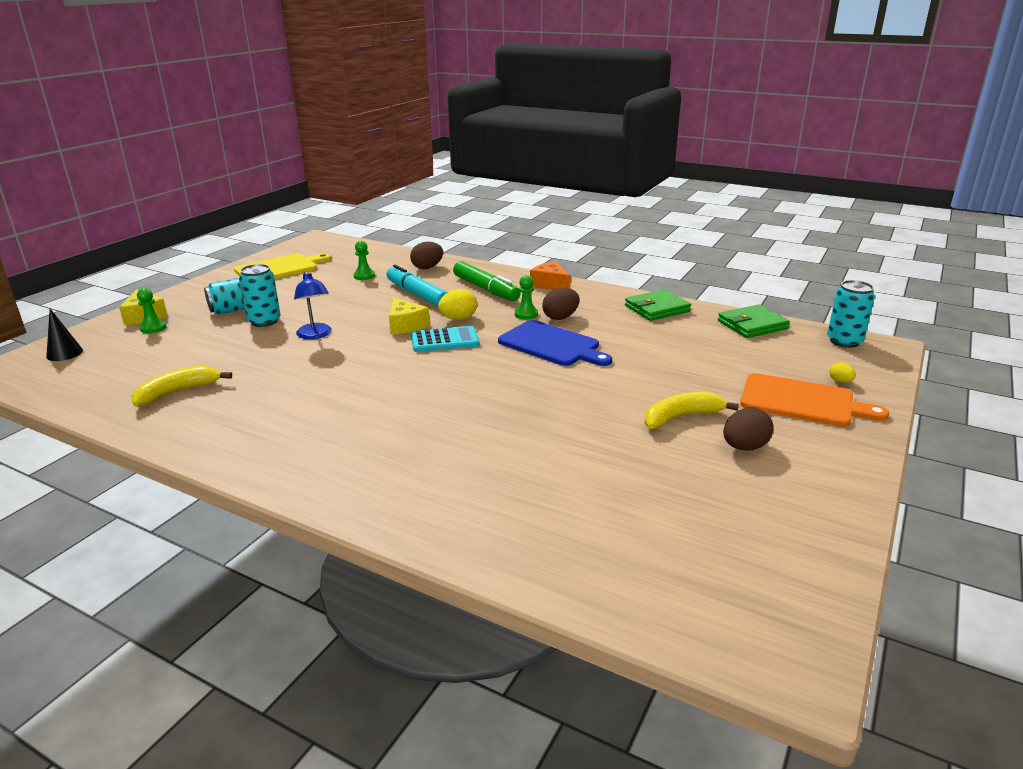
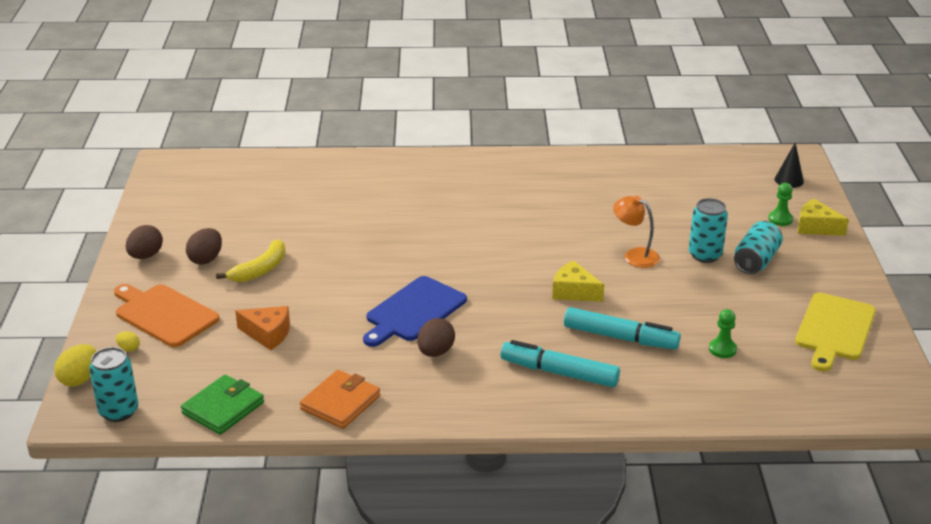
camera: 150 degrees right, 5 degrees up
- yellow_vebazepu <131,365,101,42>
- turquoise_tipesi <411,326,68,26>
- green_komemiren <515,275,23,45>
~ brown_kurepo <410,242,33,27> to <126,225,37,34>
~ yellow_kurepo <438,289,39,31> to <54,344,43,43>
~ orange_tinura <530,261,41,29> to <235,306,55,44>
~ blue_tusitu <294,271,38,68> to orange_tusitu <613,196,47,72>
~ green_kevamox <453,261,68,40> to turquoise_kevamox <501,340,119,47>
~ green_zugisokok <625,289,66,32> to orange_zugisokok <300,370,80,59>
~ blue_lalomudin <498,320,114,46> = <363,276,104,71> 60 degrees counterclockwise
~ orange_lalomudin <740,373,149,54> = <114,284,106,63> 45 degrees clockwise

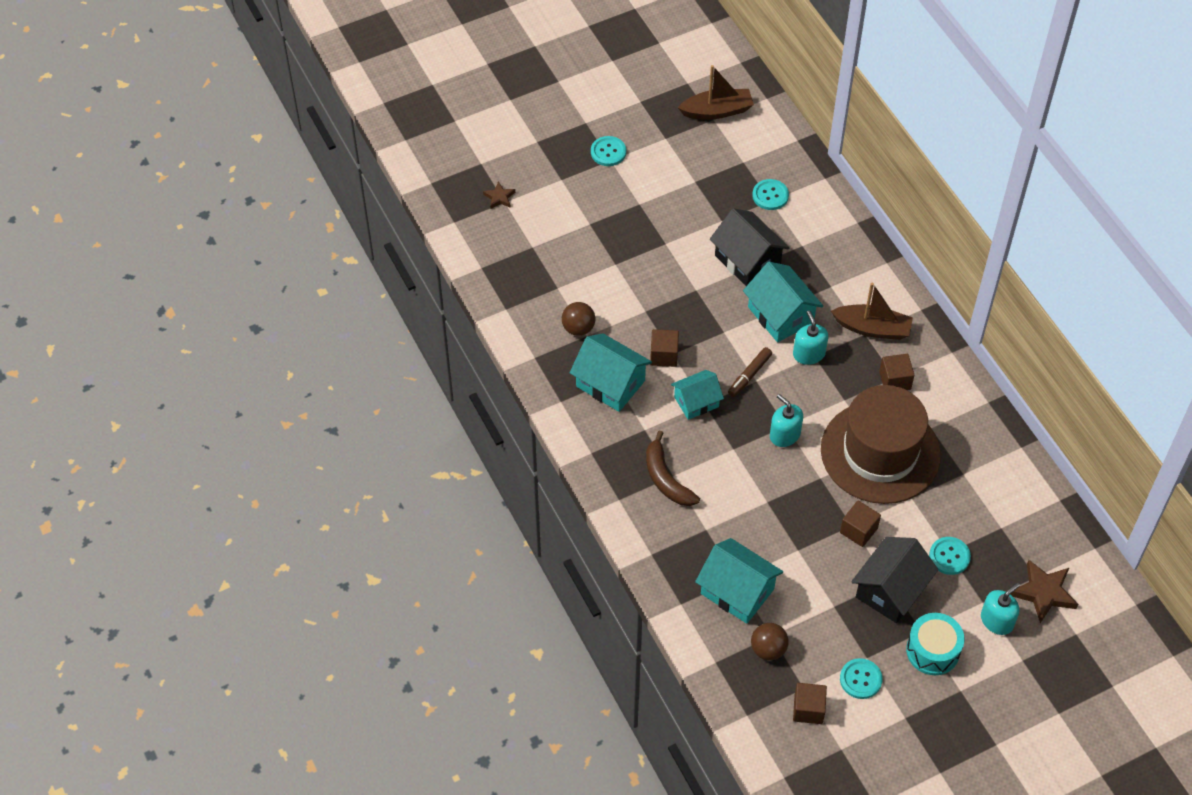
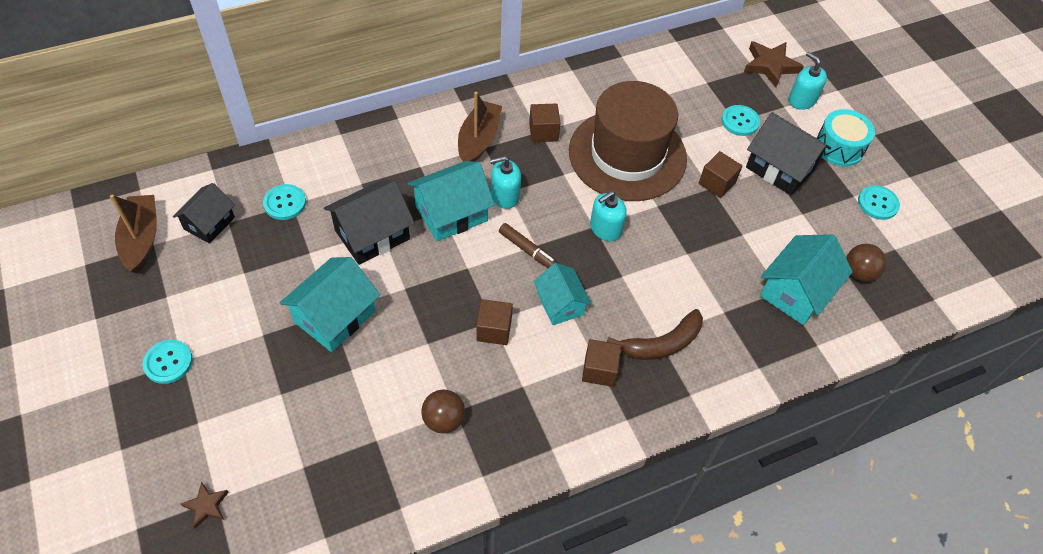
camera: 90 degrees left, 0 degrees up
+ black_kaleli <173,183,62,61>
~ turquoise_kaleli <570,334,82,78> to <280,257,100,95>
~ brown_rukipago <793,683,34,41> to <582,339,39,48>

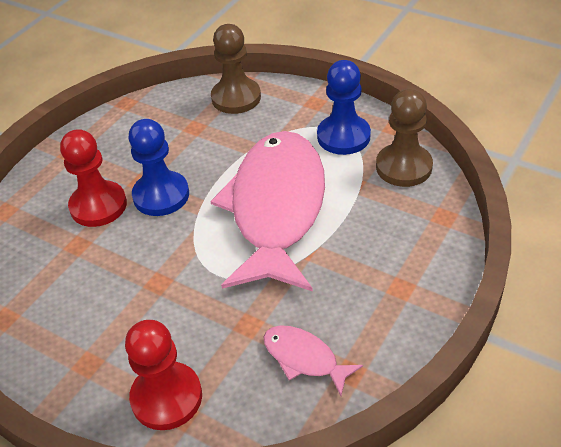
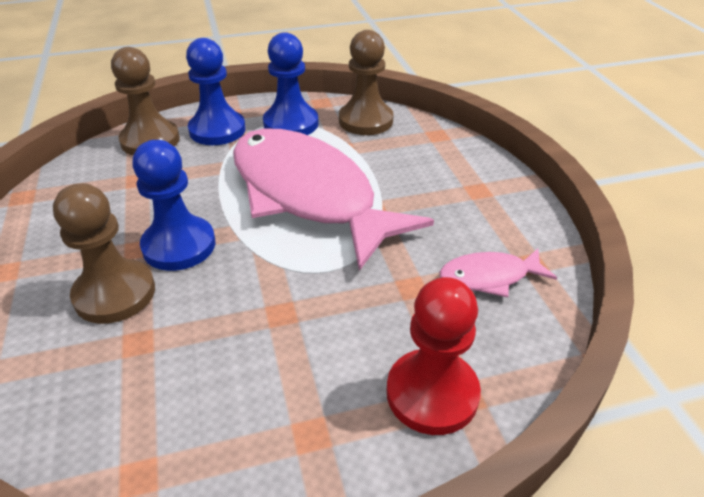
camera: 50 degrees left, 5 degrees down
+ blue_komemiren <186,38,60,107>
~ red_komemiren <60,129,67,98> to brown_komemiren <53,183,102,141>

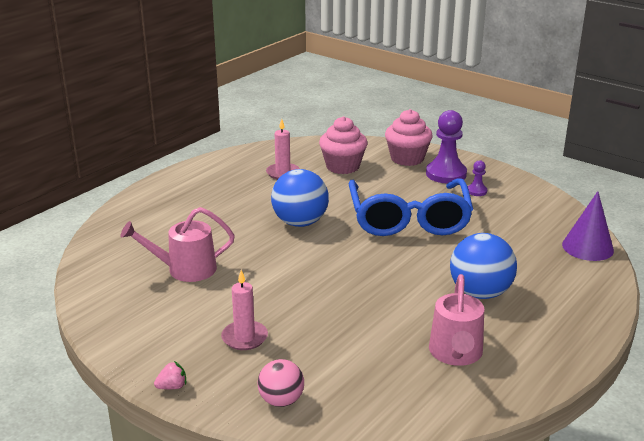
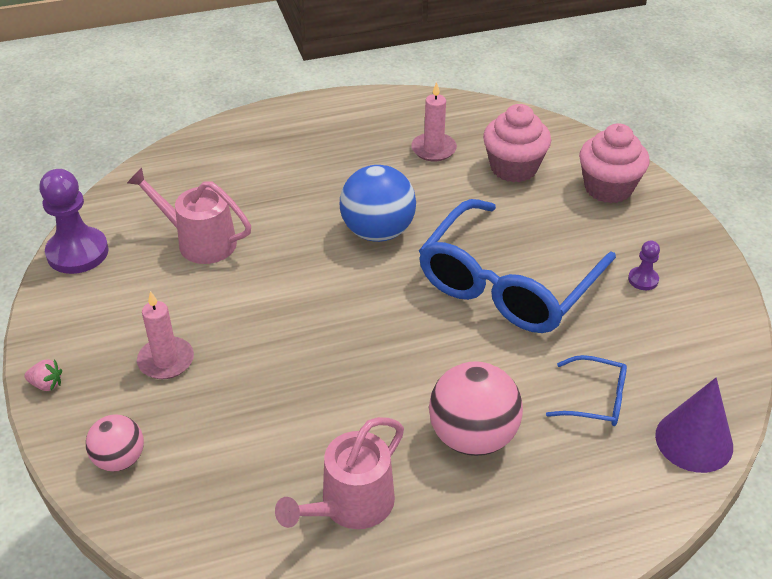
camera: 35 degrees right, 15 degrees up
+ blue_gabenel <546,355,81,71>
~ purple_komemiren <426,110,41,74> to <39,169,70,105>
~ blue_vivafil <450,233,67,66> to pink_vivafil <429,361,94,95>

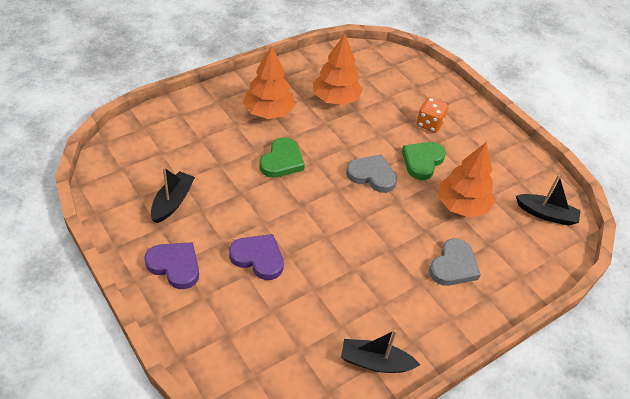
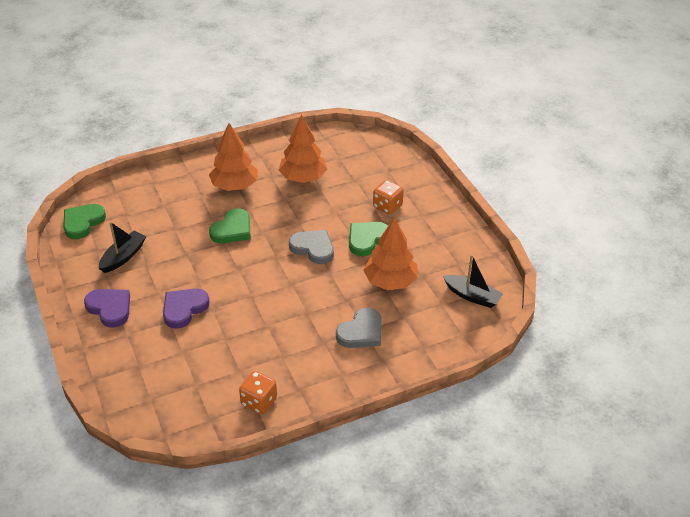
camera: 15 degrees right, 5 degrees down
+ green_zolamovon <63,204,43,35>
~ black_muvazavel <341,330,79,43> to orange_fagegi <239,371,38,43>
~ purple_zolamovon <229,234,55,46> = <163,288,47,41> 90 degrees counterclockwise

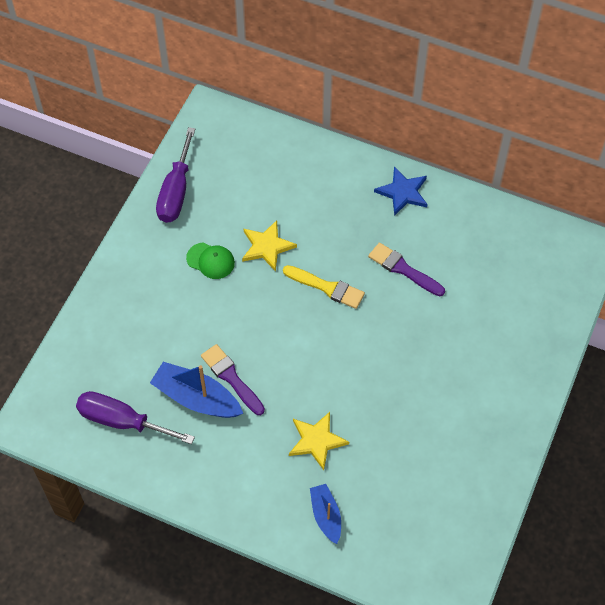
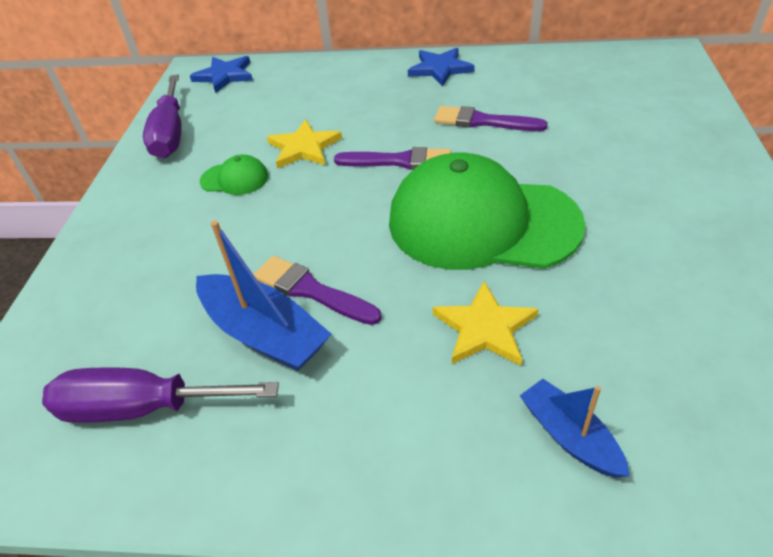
camera: 15 degrees left, 15 degrees down
+ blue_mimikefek <190,56,63,37>
+ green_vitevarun <389,152,197,118>
~ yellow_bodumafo <283,265,82,44> to purple_bodumafo <334,147,117,23>
~ blue_muvazavel <150,362,93,56> = <196,221,135,150> 150 degrees counterclockwise

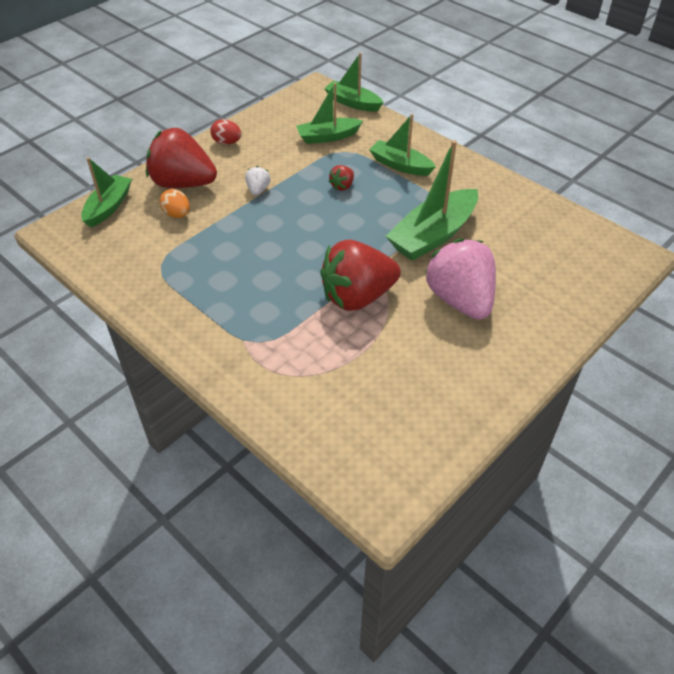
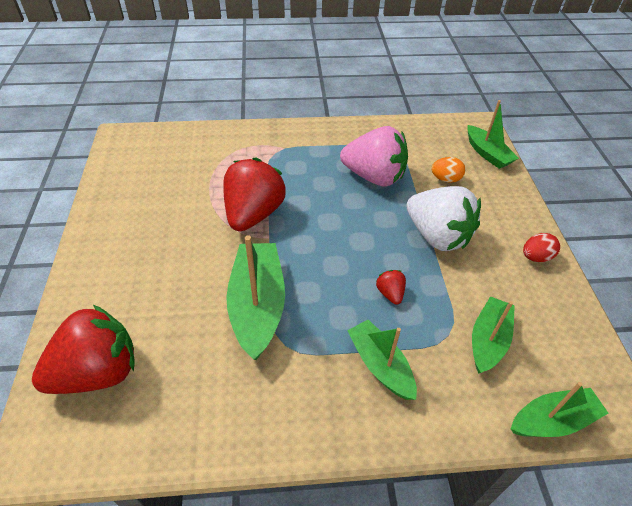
camera: 130 degrees right, 0 degrees up
~ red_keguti <146,128,71,60> to <32,305,103,89>
~ pink_keguti <425,238,71,82> to <340,126,68,61>
~ green_muvazavel <369,114,67,62> = <347,320,70,80> 105 degrees counterclockwise
~ white_keguti <245,166,26,30> = <406,186,75,65> x2.36

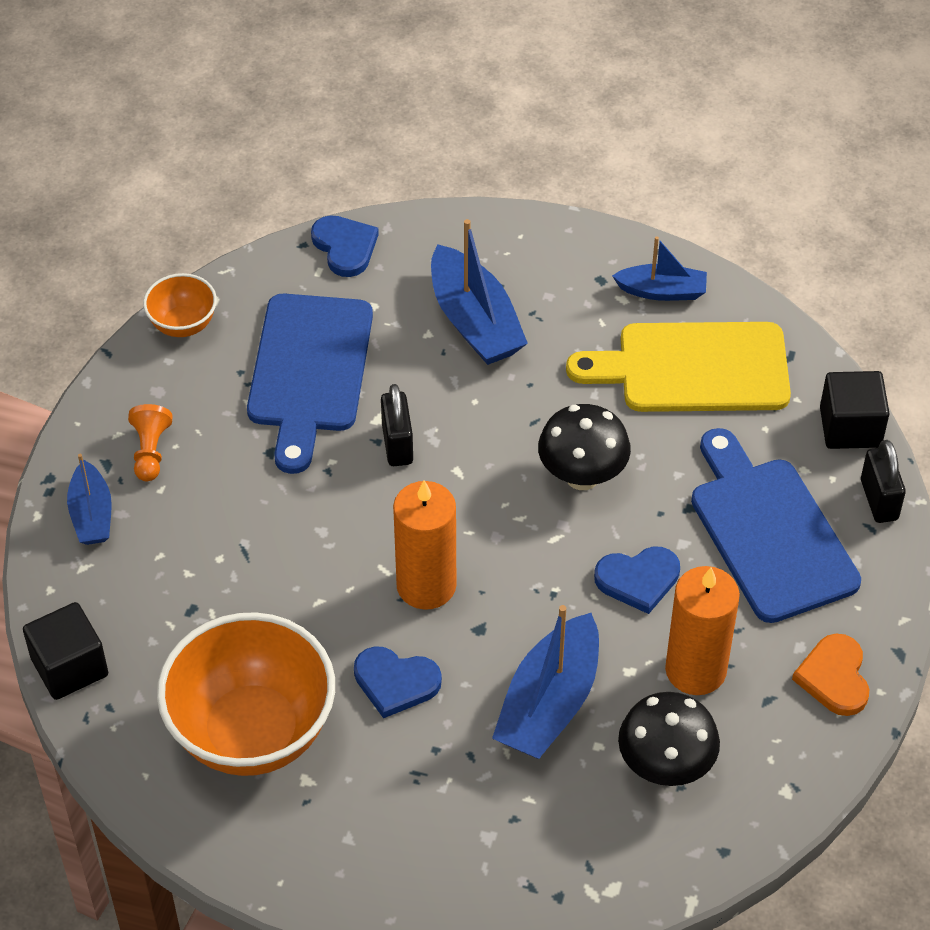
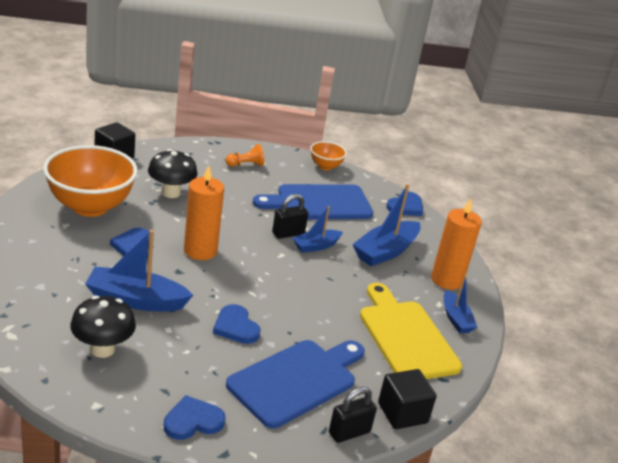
camera: 65 degrees right, 20 degrees down
~ blue_muvazavel <67,454,45,91> to <293,206,50,47>
~ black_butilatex <538,404,93,86> to <148,149,49,49>
~ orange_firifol <665,566,75,129> to <431,198,51,92>
~ orange_zolamovon <792,634,77,82> to blue_zolamovon <164,395,61,45>

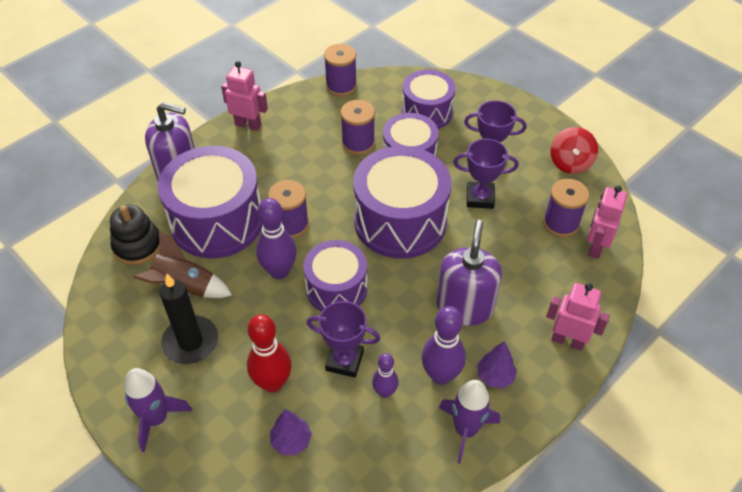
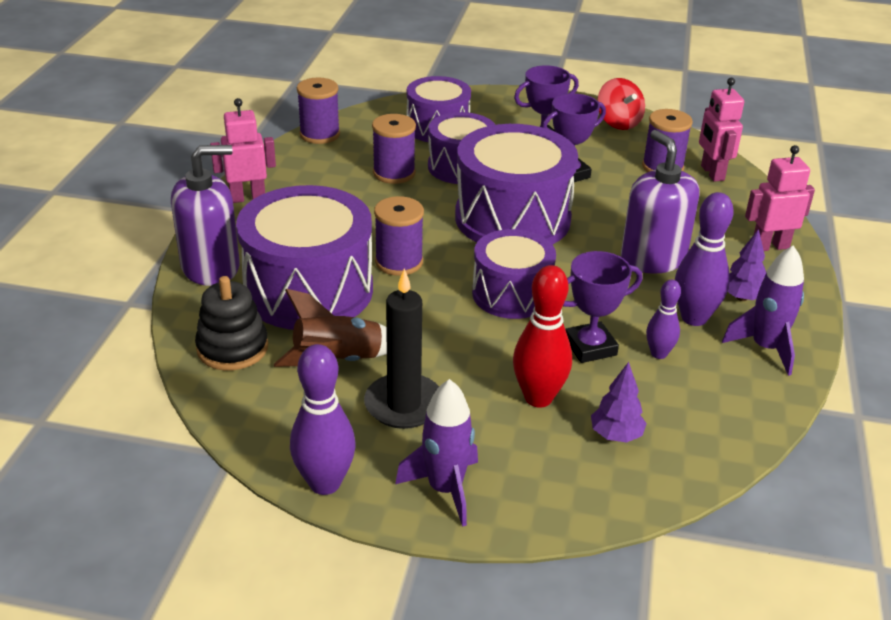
camera: 35 degrees left, 15 degrees down
~ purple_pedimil <256,198,41,81> to <290,344,66,151>

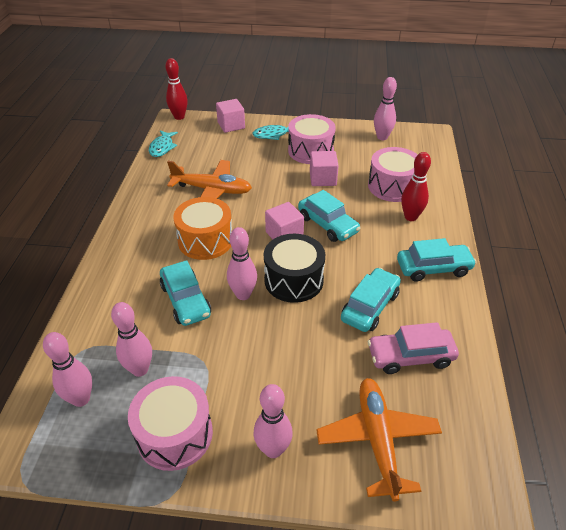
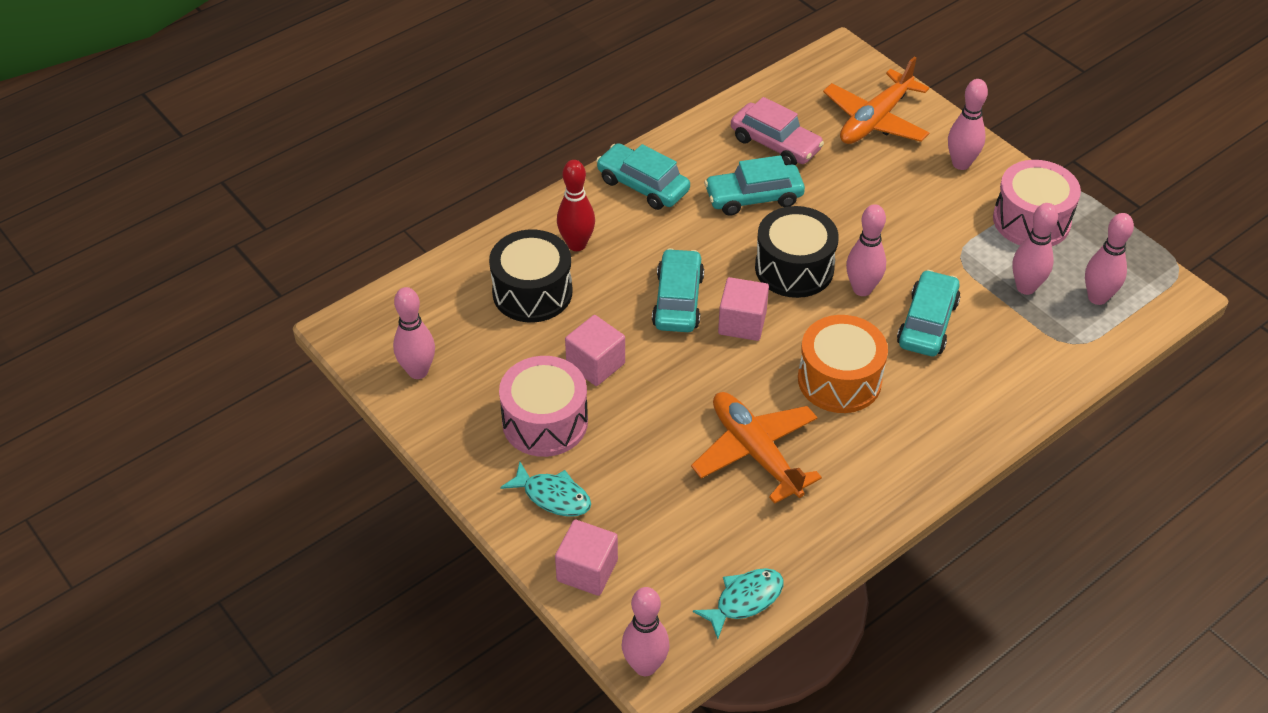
camera: 135 degrees left, 5 degrees up
~ red_pedimil <165,58,23,62> to pink_pedimil <622,587,48,89>
~ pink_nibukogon <368,147,50,55> to black_nibukogon <489,229,84,94>

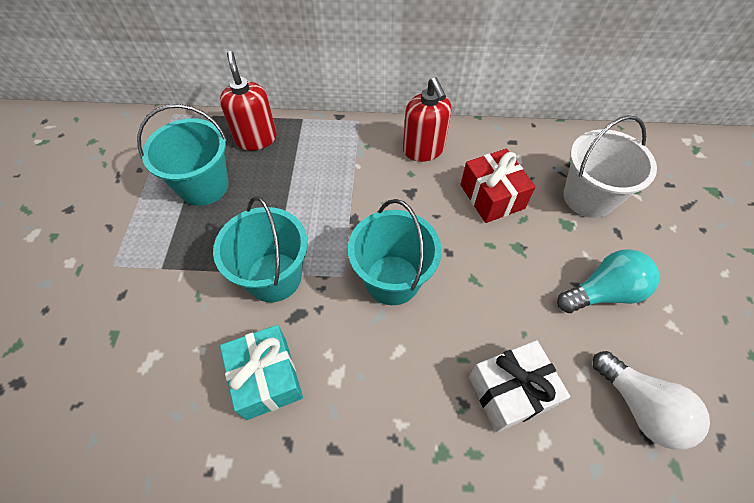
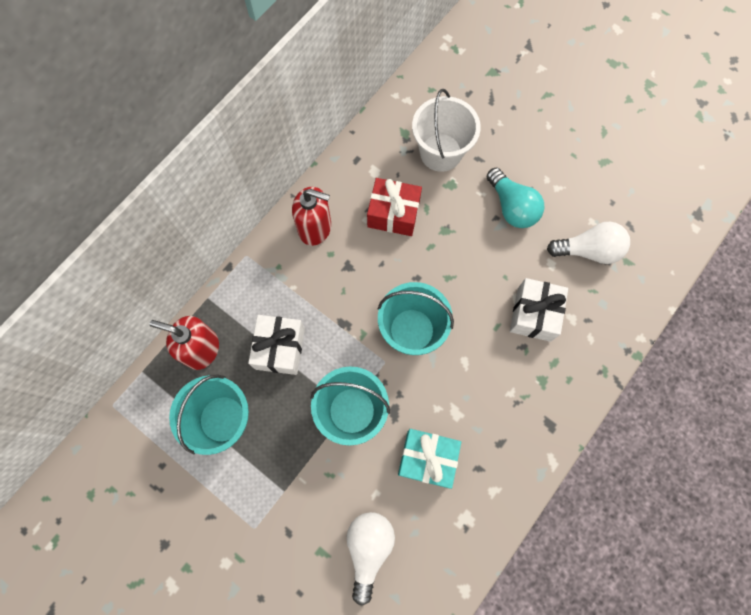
camera: 55 degrees left, 15 degrees up
+ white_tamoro <248,315,57,60>
+ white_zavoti <347,512,48,93>
~ turquoise_zavoti <557,249,102,64> = <487,168,57,60> 135 degrees clockwise

